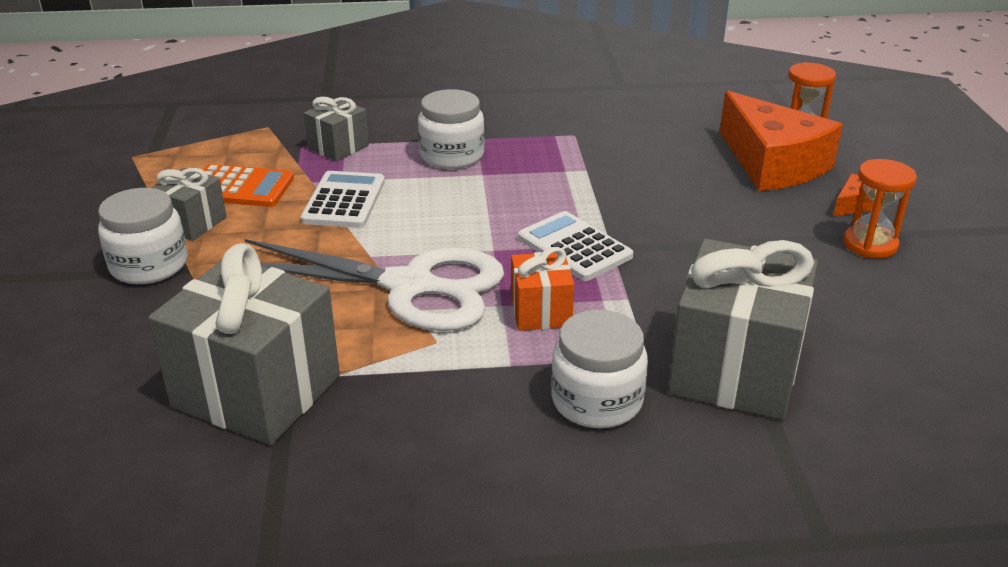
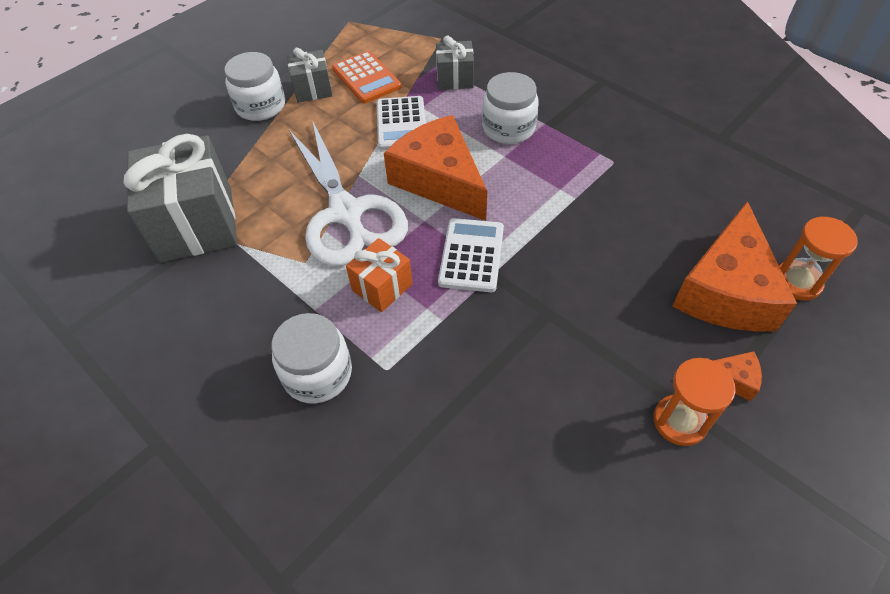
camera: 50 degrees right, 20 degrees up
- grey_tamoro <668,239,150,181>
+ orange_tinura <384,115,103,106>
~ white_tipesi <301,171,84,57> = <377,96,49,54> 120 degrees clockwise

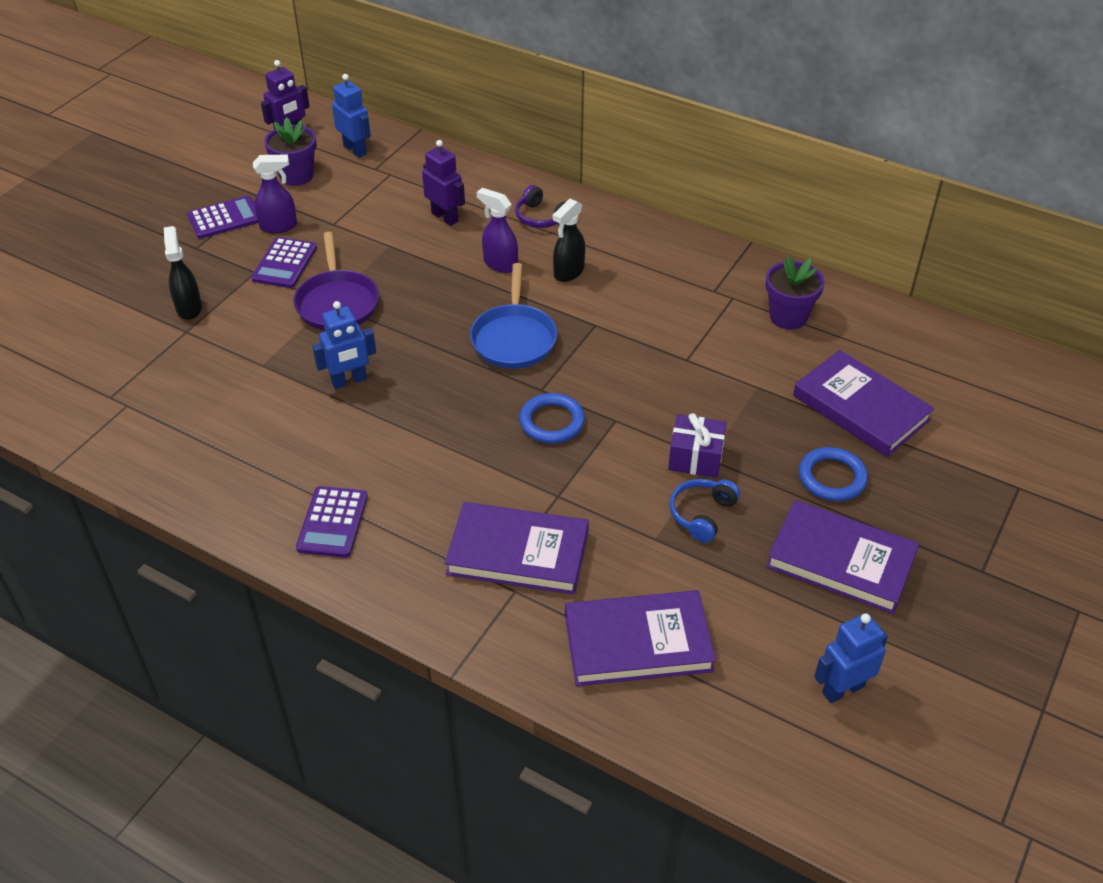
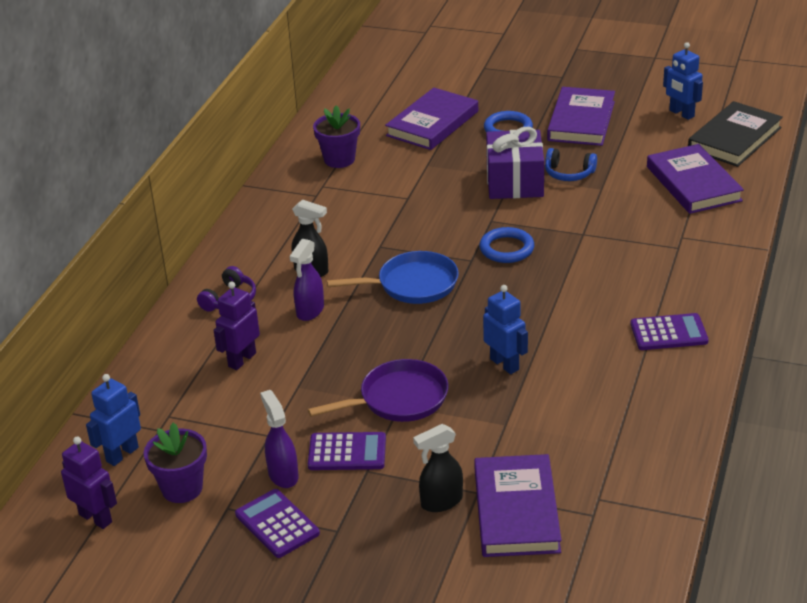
camera: 100 degrees left, 10 degrees down
+ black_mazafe <688,101,95,66>
~ purple_mazafe <445,502,144,93> to <474,454,88,103>
~ purple_tamoro <668,413,58,65> = <486,127,58,72> x1.56

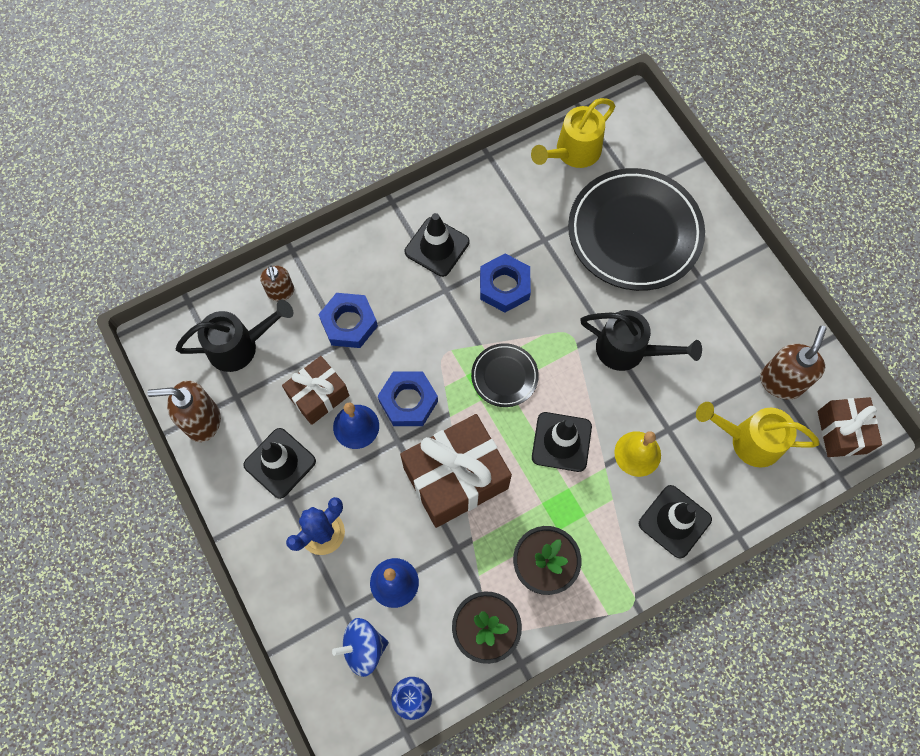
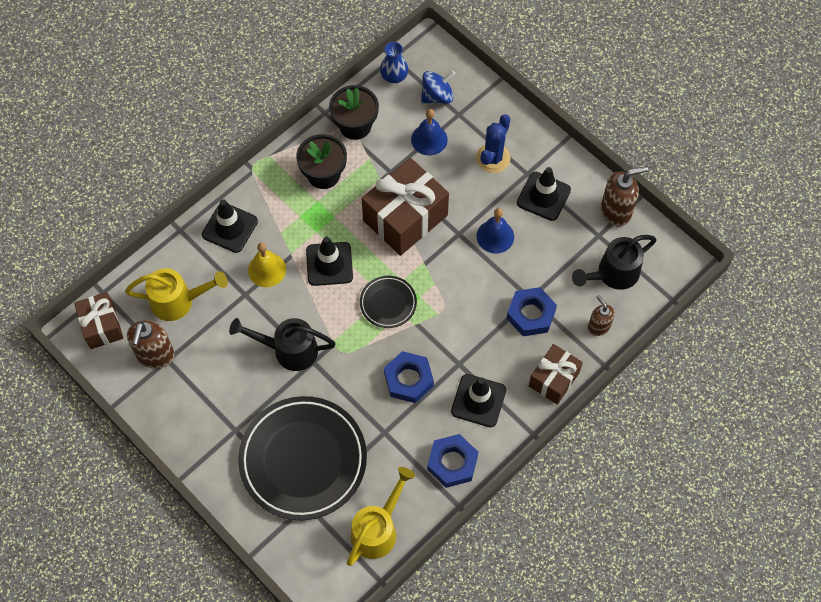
camera: 165 degrees right, 5 degrees down
~ brown_tamoro <282,356,68,69> to <529,344,54,61>
~ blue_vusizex <378,371,60,55> to <427,434,51,54>

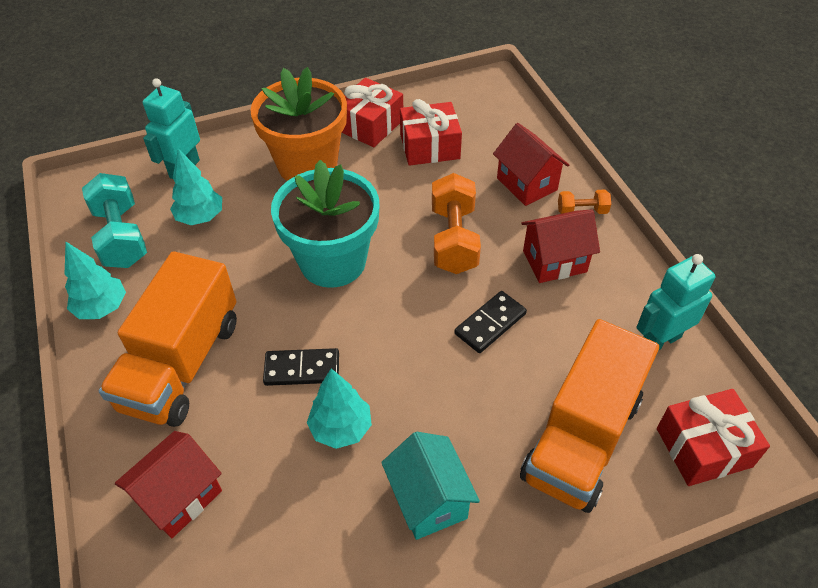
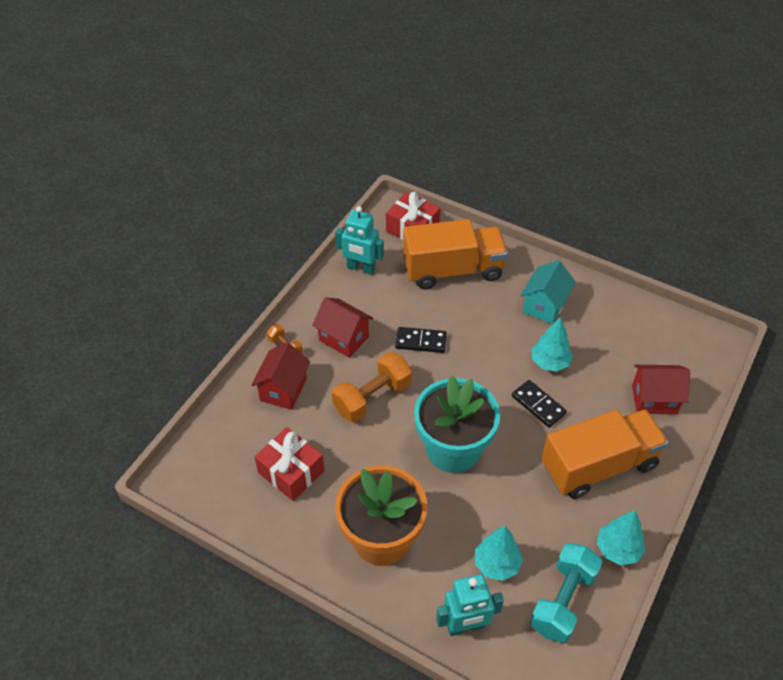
camera: 130 degrees left, 0 degrees up
- red_tamoro <341,78,62,69>

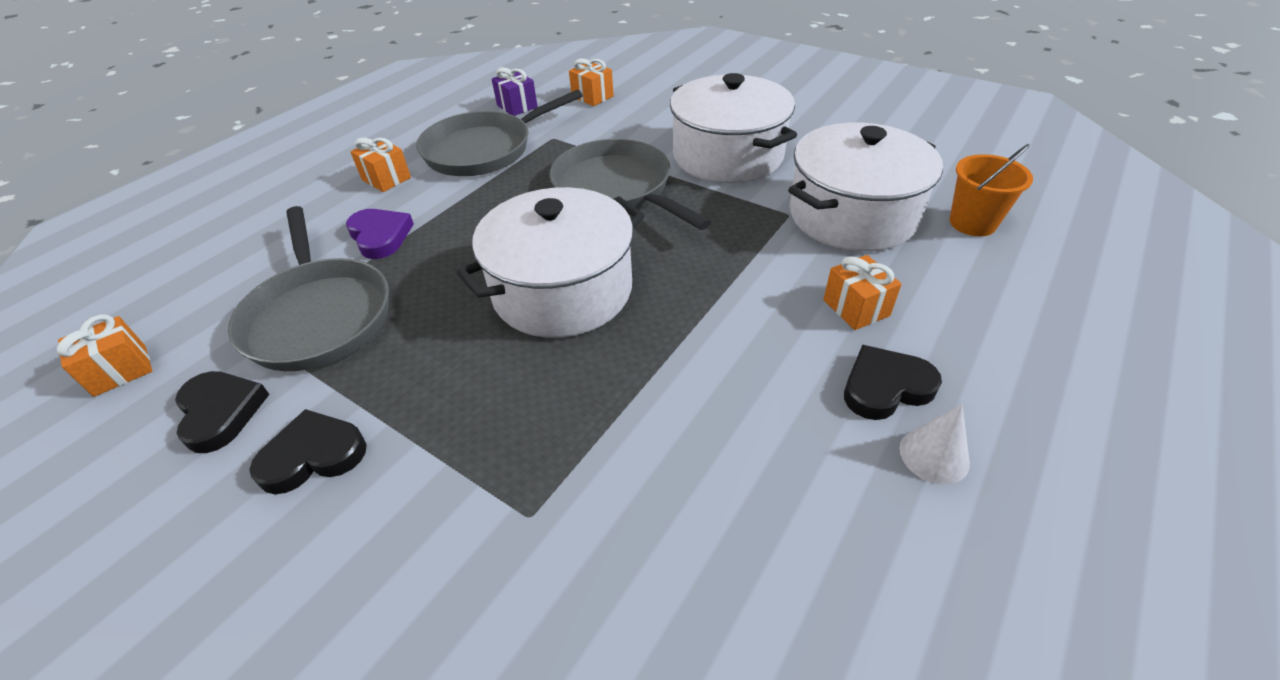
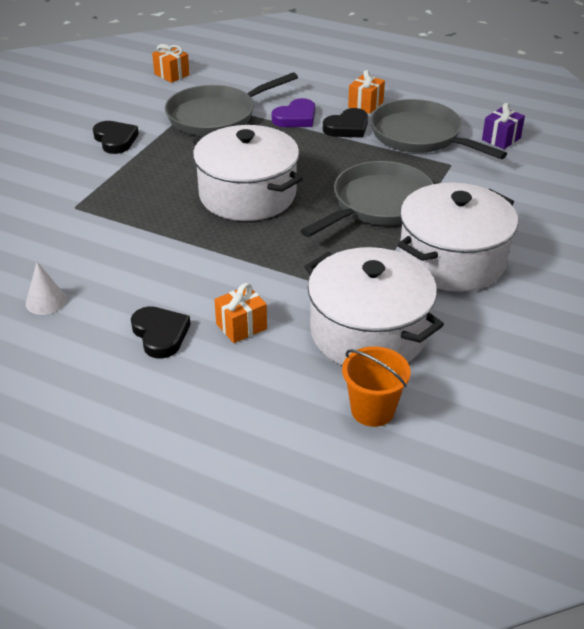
camera: 80 degrees right, 5 degrees down
- orange_tamoro <569,59,45,47>
~ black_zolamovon <175,371,94,82> to <323,108,45,30>
~ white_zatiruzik <900,404,70,81> to <26,262,41,53>

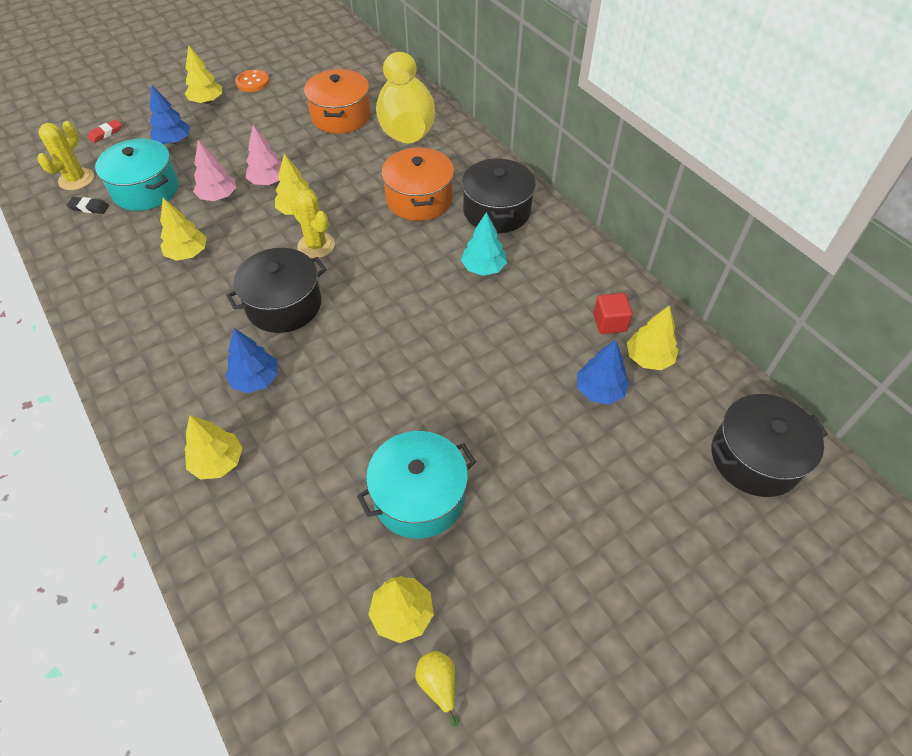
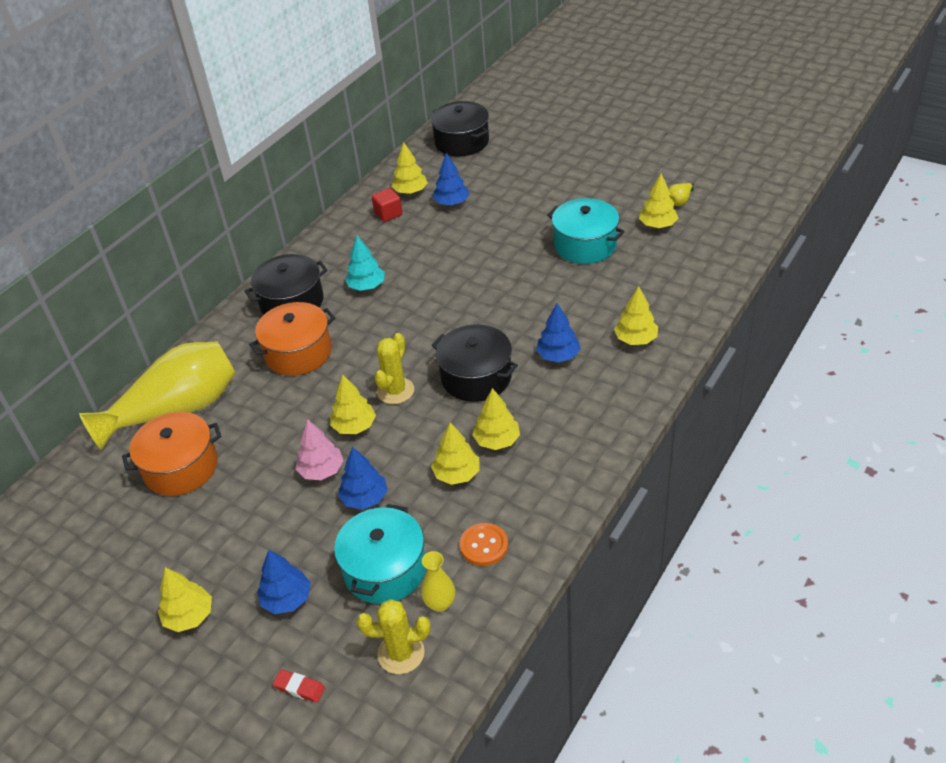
camera: 110 degrees left, 10 degrees down
+ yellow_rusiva <472,388,48,62>
~ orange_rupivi <235,69,35,23> to <460,523,48,43>
~ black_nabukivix <67,197,42,17> to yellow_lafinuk <421,551,34,61>
~ pink_rusiva <193,140,43,61> to blue_rusiva <338,447,50,63>

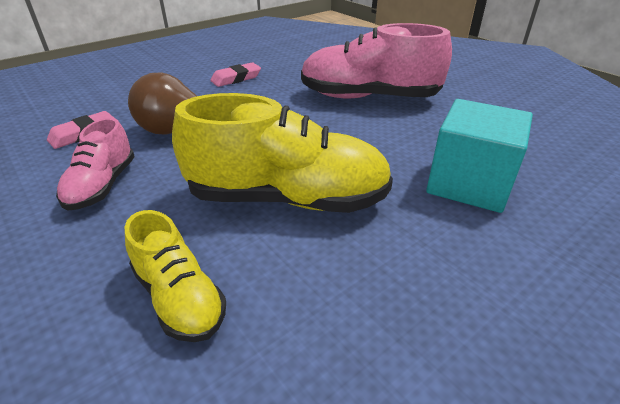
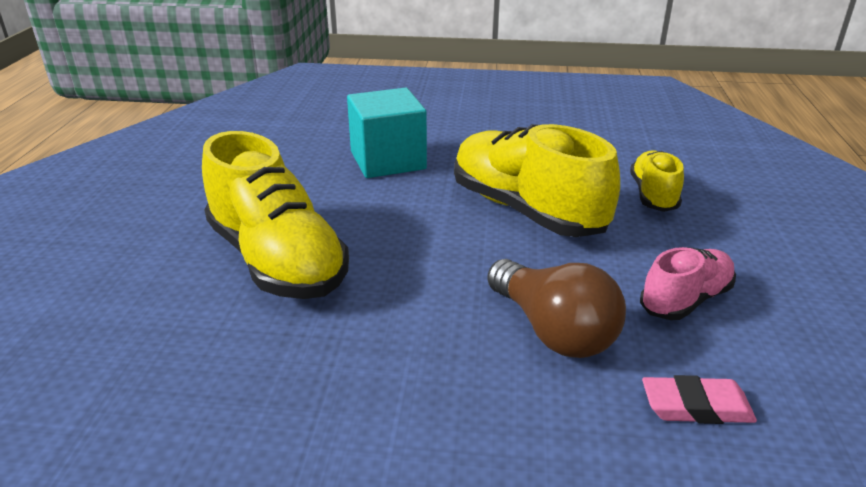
camera: 135 degrees left, 5 degrees down
- pink_nabukivix <210,62,51,25>
~ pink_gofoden <301,23,151,75> to yellow_gofoden <202,131,147,168>

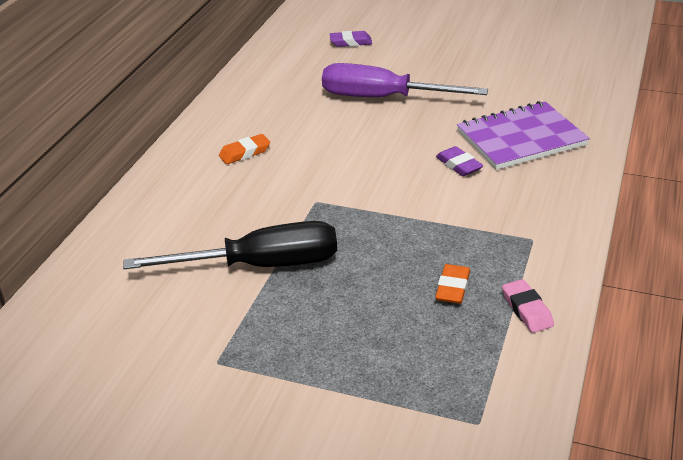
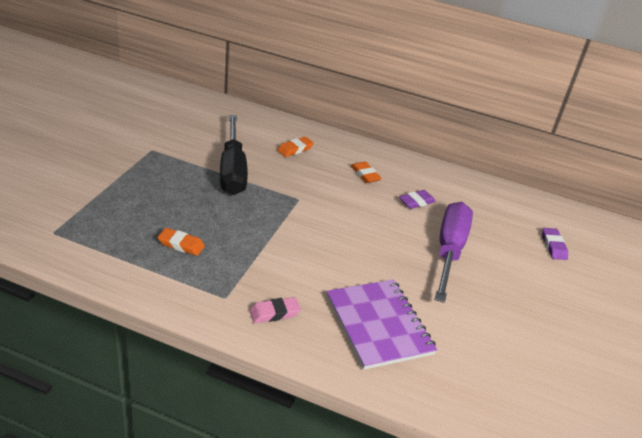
camera: 85 degrees right, 0 degrees up
+ orange_nabukivix <277,137,37,20>
~ purple_nabukivix <436,146,47,30> to <399,190,37,19>
~ pink_nabukivix <502,279,52,54> to <249,297,52,26>

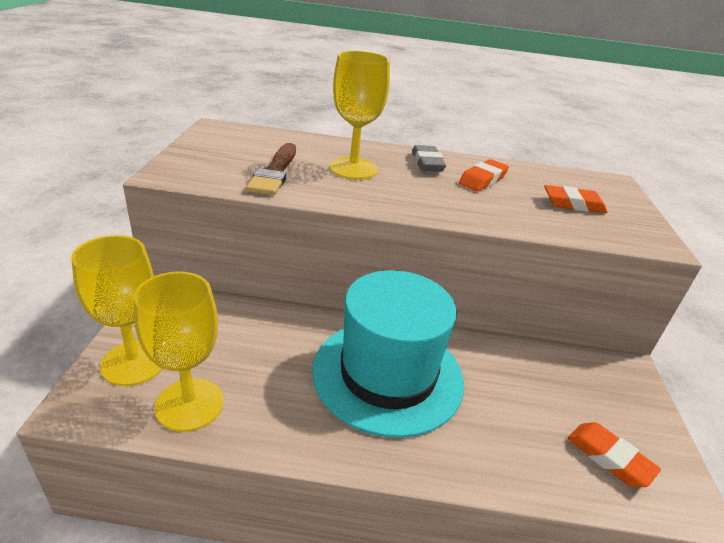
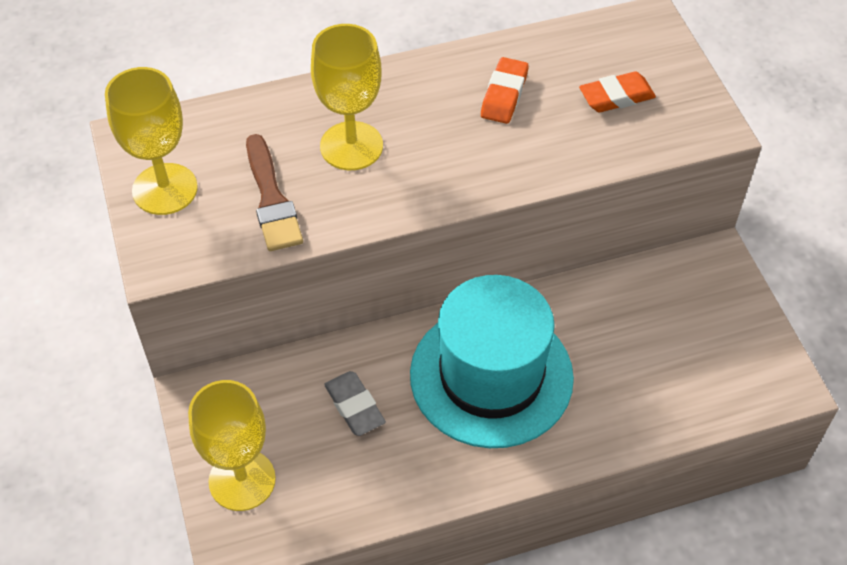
camera: 20 degrees left, 20 degrees up
- orange_nabukivix <568,422,93,65>
~ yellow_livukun <134,272,90,160> to <105,67,93,148>
~ grey_nabukivix <412,145,34,27> to <324,371,62,65>

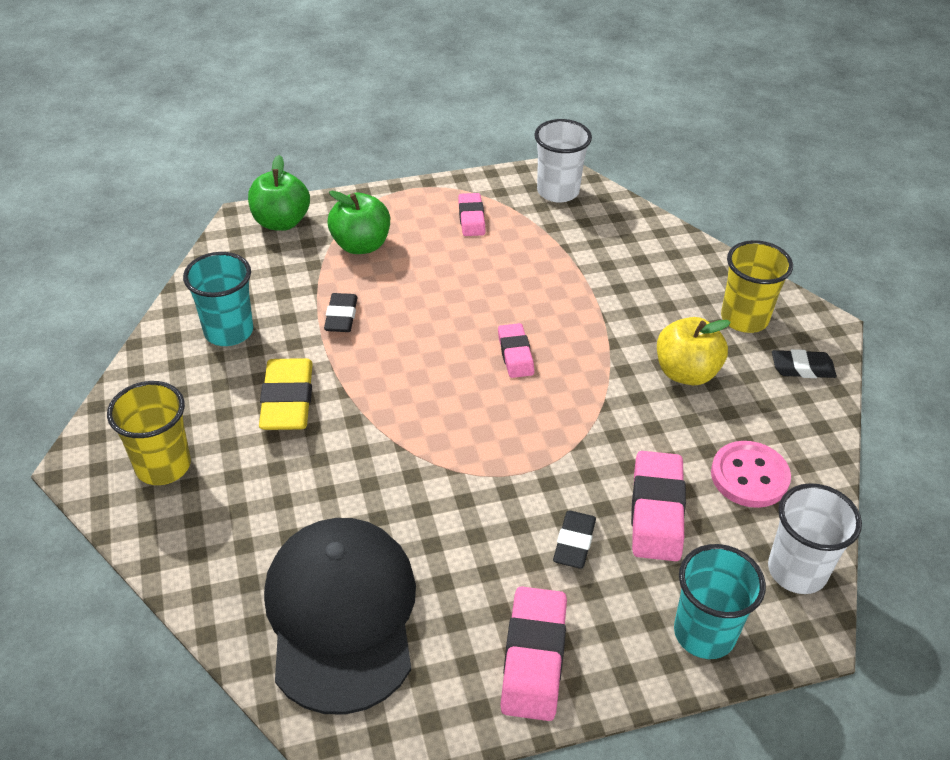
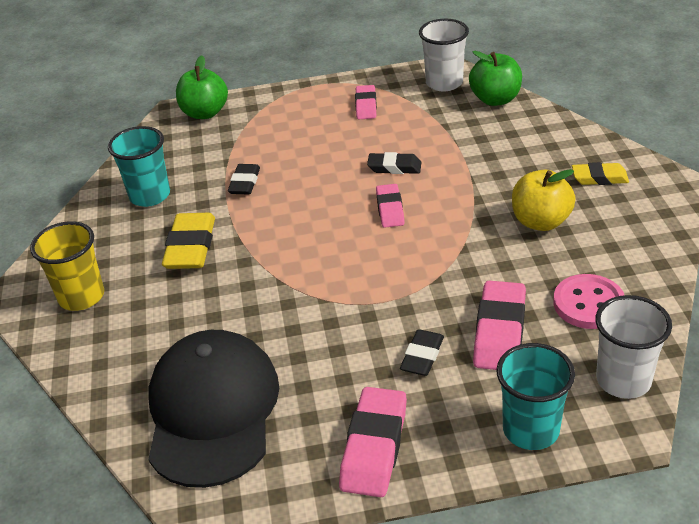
camera: 10 degrees right, 5 degrees down
~ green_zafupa <327,191,63,63> to <469,51,53,55>
~ black_nabukivix <772,349,65,29> to <367,152,54,22>
~ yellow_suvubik <721,240,72,93> to yellow_nabukivix <572,162,57,23>

